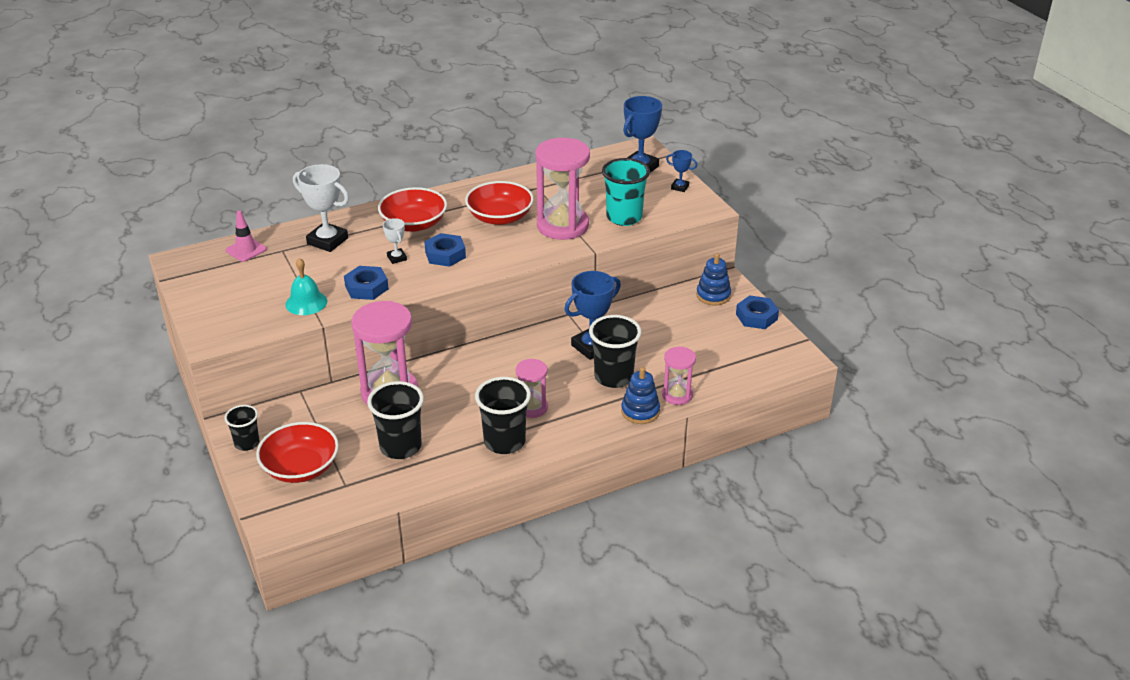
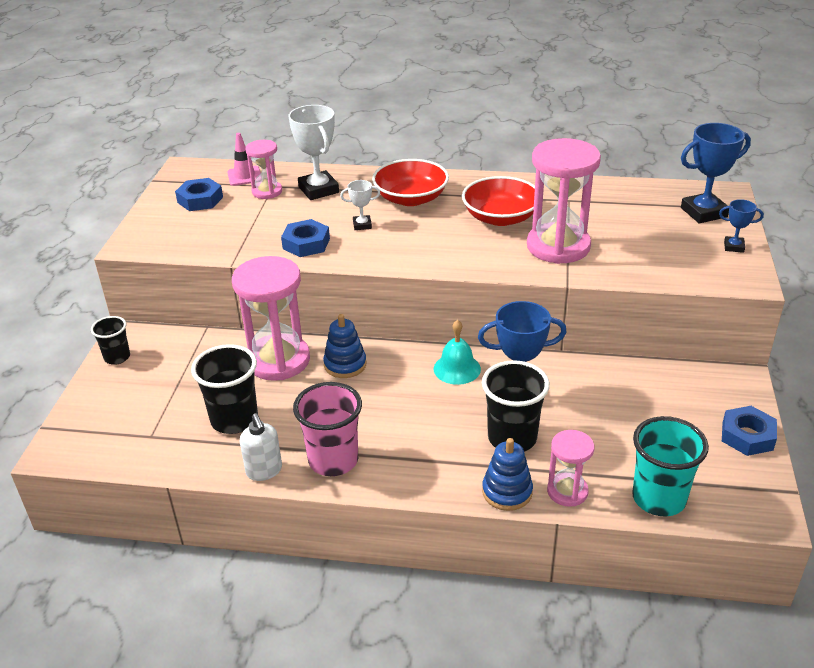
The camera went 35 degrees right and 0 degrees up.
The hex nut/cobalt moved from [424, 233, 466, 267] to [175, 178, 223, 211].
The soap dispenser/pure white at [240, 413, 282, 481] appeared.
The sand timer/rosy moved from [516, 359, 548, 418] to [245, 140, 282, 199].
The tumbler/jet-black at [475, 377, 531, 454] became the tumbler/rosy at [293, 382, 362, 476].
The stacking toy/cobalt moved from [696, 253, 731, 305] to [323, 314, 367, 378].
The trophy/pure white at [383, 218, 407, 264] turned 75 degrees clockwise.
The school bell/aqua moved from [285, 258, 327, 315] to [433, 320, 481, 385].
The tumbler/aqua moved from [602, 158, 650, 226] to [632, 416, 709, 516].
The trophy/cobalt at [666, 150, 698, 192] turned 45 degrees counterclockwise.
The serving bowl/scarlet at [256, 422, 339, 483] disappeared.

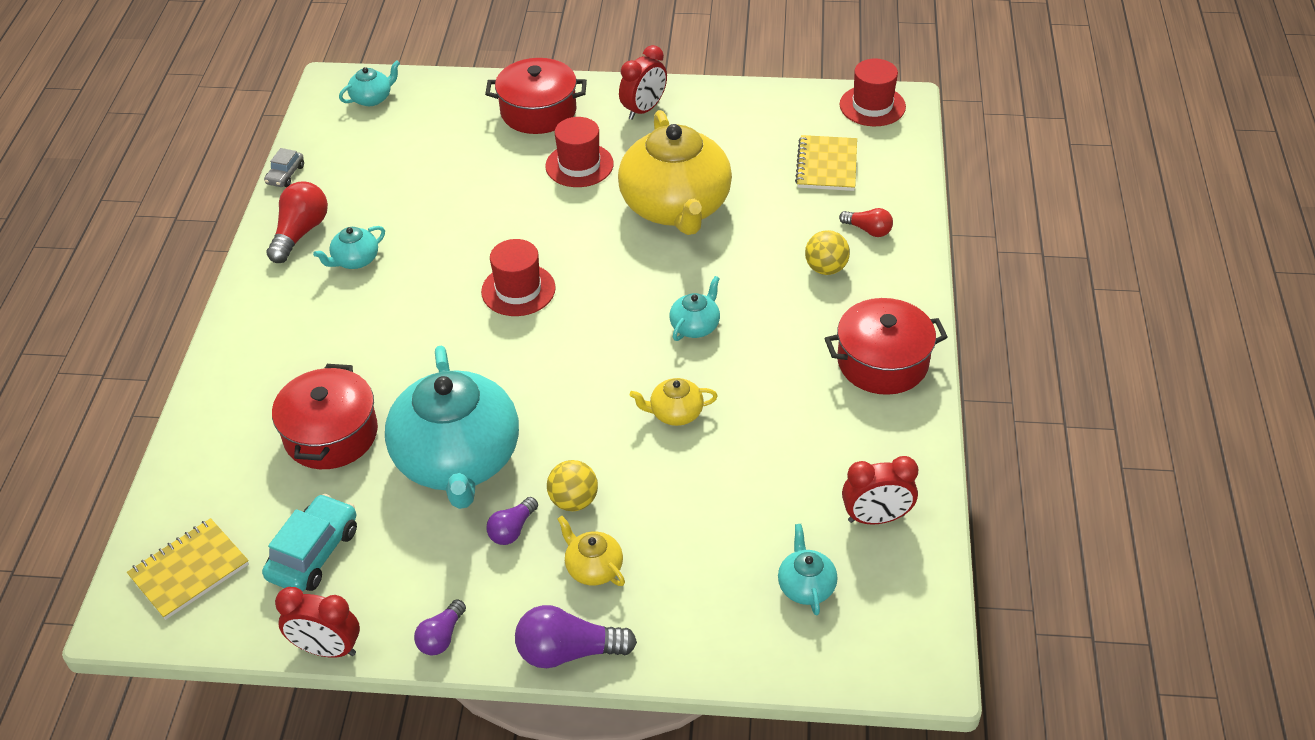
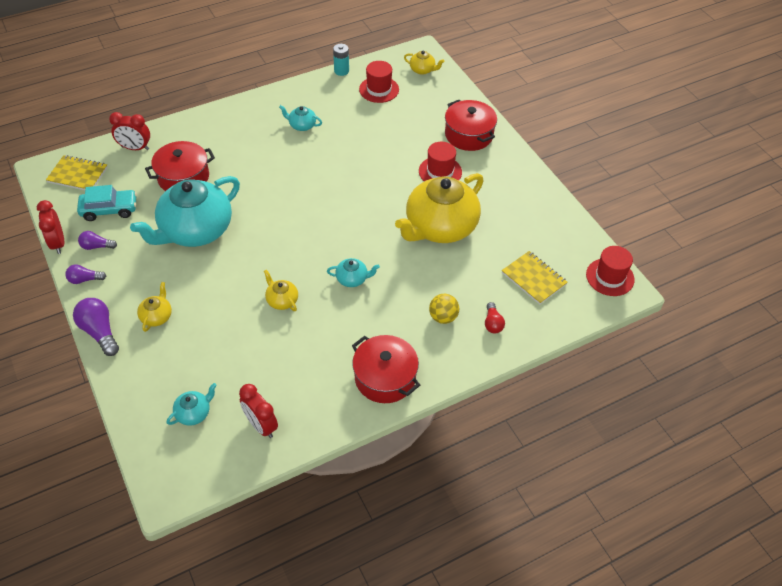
The camera went 55 degrees right and 5 degrees up.
The lightbulb/violet moved from [486, 497, 538, 545] to [78, 231, 117, 250].
The clock/scarlet moved from [619, 45, 667, 120] to [109, 112, 150, 150].
The toy car/gray at [264, 148, 304, 187] was replaced by the power cell/aqua at [333, 44, 349, 76].
The tall hat/scarlet moved from [481, 239, 556, 316] to [359, 61, 399, 103].
The tea pot/aqua at [339, 60, 400, 106] became the tea pot/golden at [404, 51, 445, 75].
The notebook/golden at [795, 135, 857, 191] turned 75 degrees clockwise.
The lightbulb/scarlet at [266, 182, 328, 263] disappeared.
The play ball/golden at [547, 460, 598, 511] disappeared.

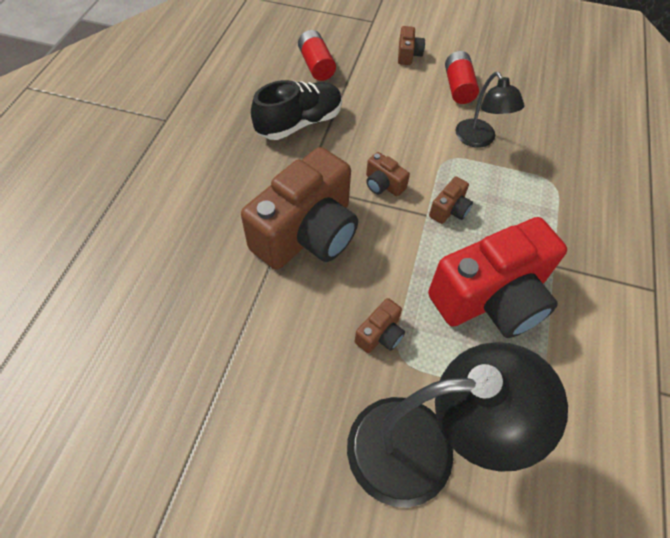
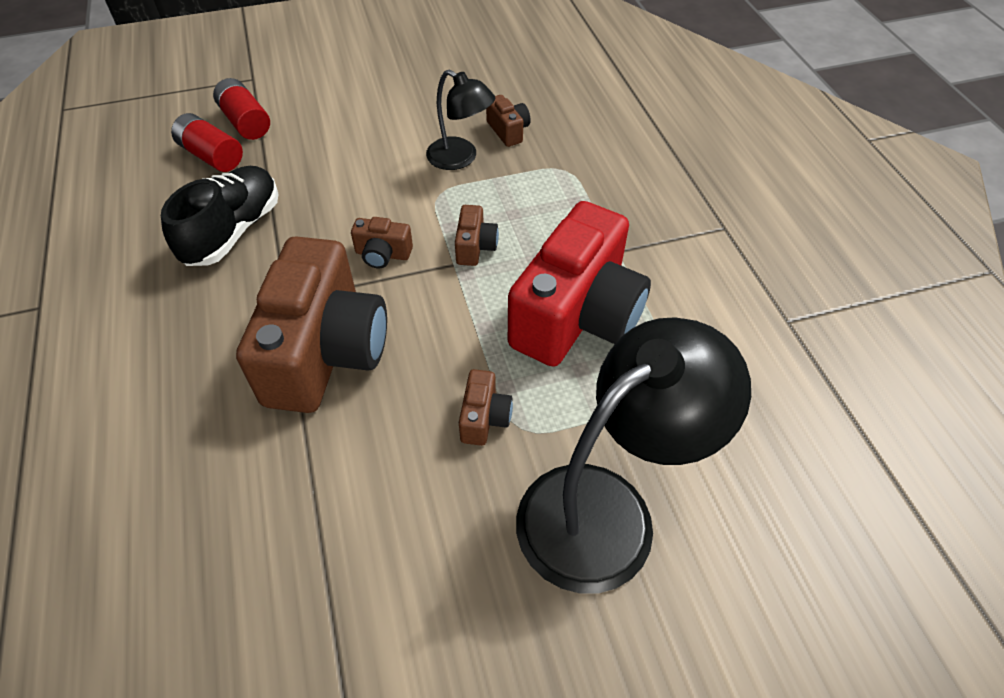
The camera went 30 degrees left and 5 degrees down.
The power cell/scarlet moved from [445, 51, 479, 104] to [213, 78, 270, 140].
The compact camera/dark brown moved from [398, 26, 425, 65] to [486, 95, 531, 147].

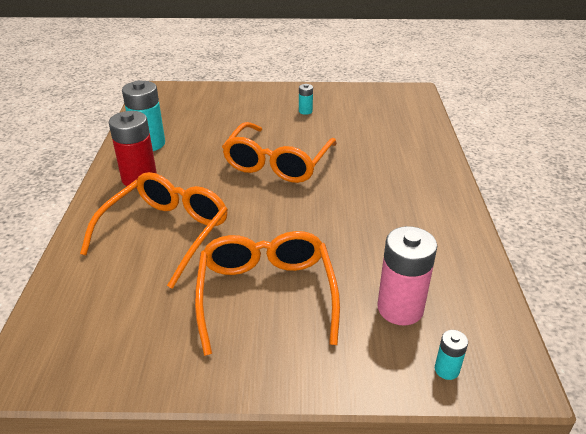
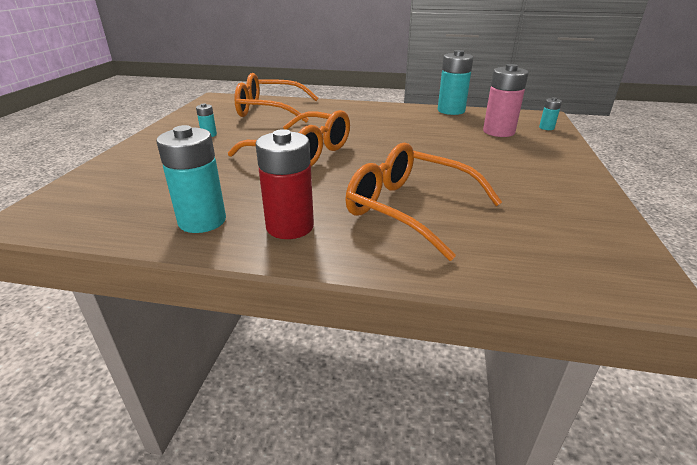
The camera went 80 degrees left and 5 degrees down.
The glasses/bright orange moved from [195, 231, 340, 356] to [234, 73, 318, 122].
The power cell/aqua at [438, 50, 473, 115] appeared.

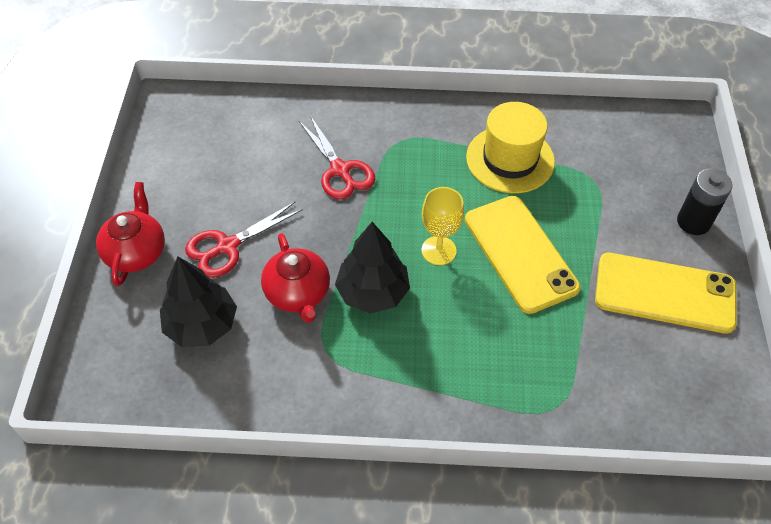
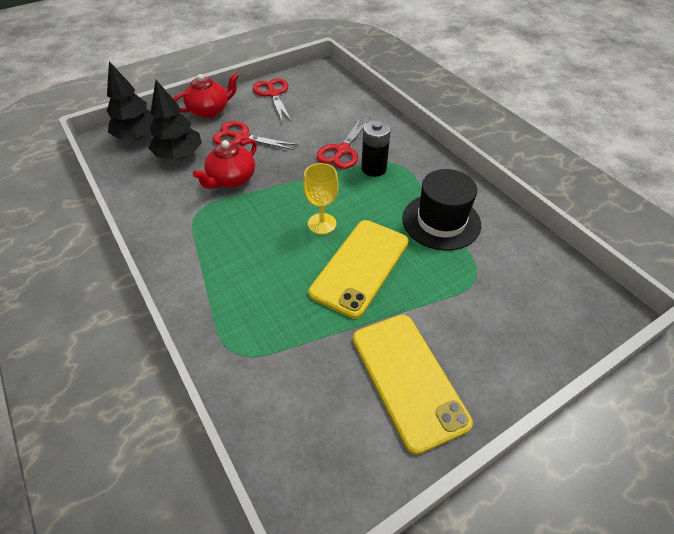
The camera went 55 degrees right and 5 degrees down.
The tree/jet-black moved from [335, 222, 410, 314] to [107, 61, 154, 140].
The shears/scarlet at [253, 78, 292, 122] appeared.
The power cell/jet-black moved from [677, 169, 733, 235] to [361, 120, 391, 177].
The tall hat/golden at [466, 102, 555, 193] became the tall hat/jet-black at [402, 169, 481, 251].

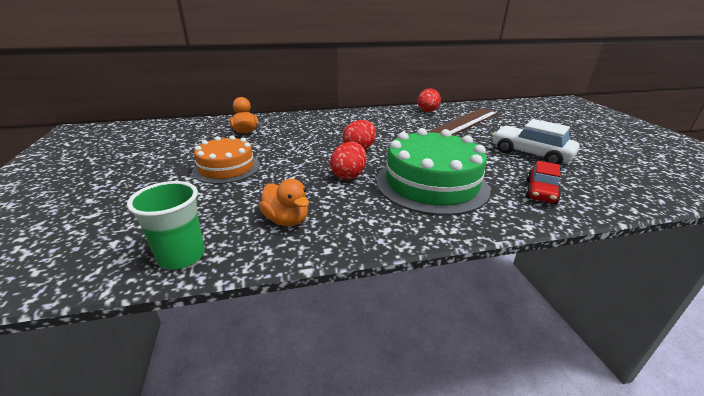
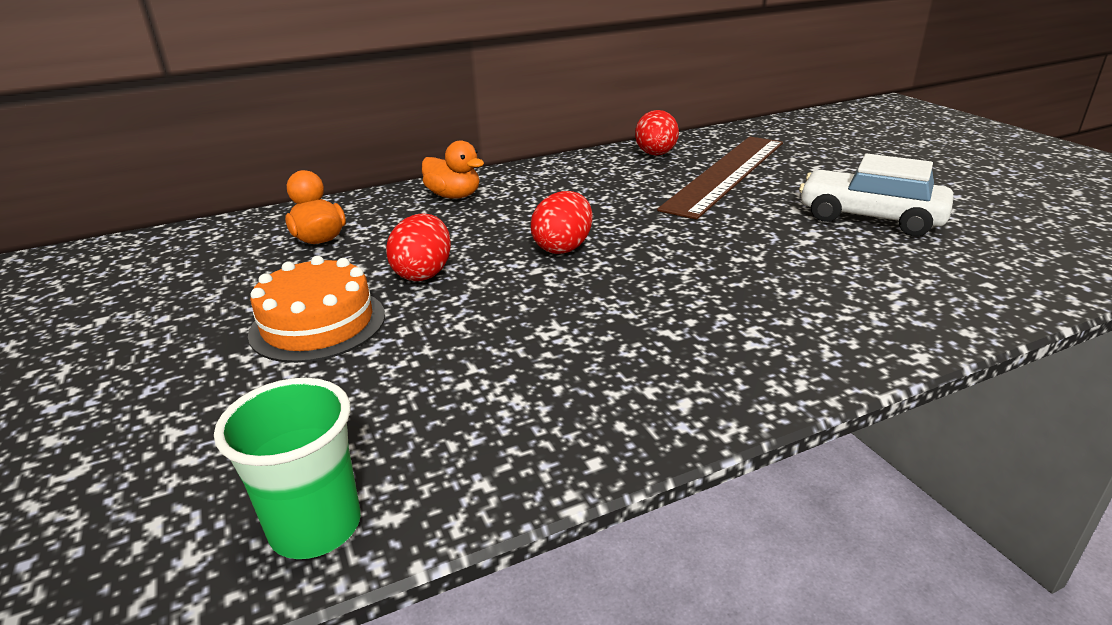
The camera went 10 degrees left and 0 degrees up.
The toy egg/scarlet moved from [330, 142, 366, 180] to [386, 214, 451, 281].
The rubber duck/bright orange moved from [259, 179, 309, 226] to [422, 140, 484, 199].
The gateau/emerald at [376, 128, 490, 216] disappeared.
The toy car/scarlet at [525, 161, 561, 204] disappeared.

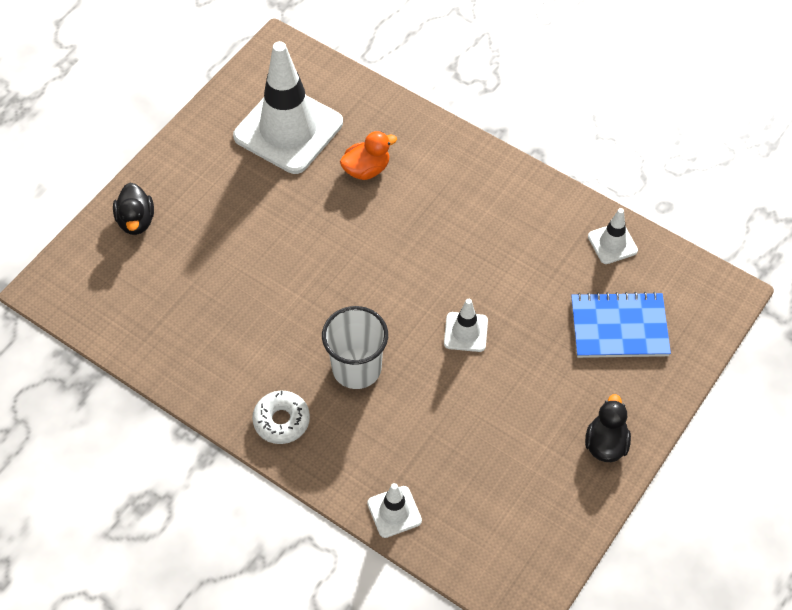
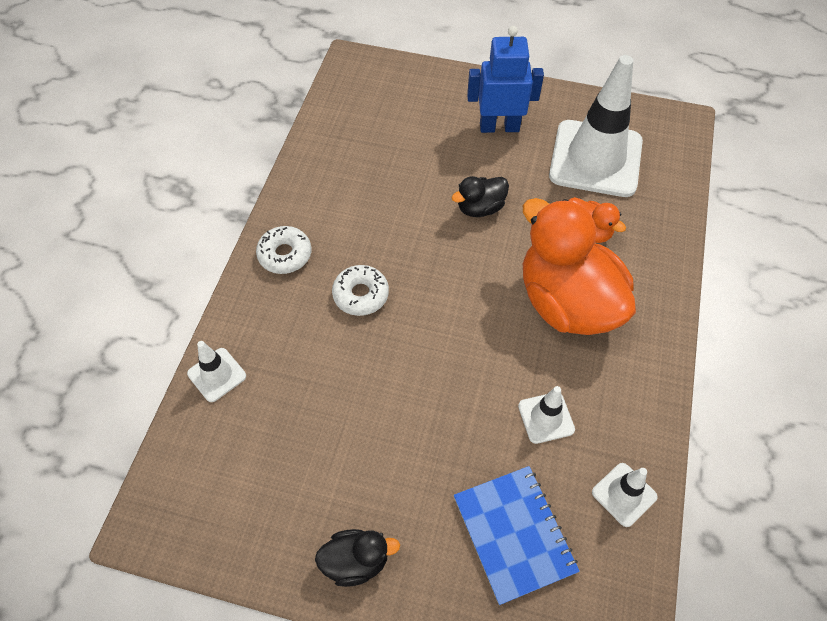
The camera went 70 degrees right and 0 degrees up.
The tumbler/pure white at [322, 306, 388, 389] was replaced by the donut/pure white at [332, 265, 389, 316].
The rubber duck/jet-black moved from [113, 183, 154, 235] to [452, 176, 509, 217].
The robot figure/cobalt at [467, 26, 544, 133] appeared.
The traffic cone/pure white moved from [444, 299, 488, 352] to [518, 386, 575, 444].
The rubber duck/bright orange at [523, 198, 636, 335] appeared.

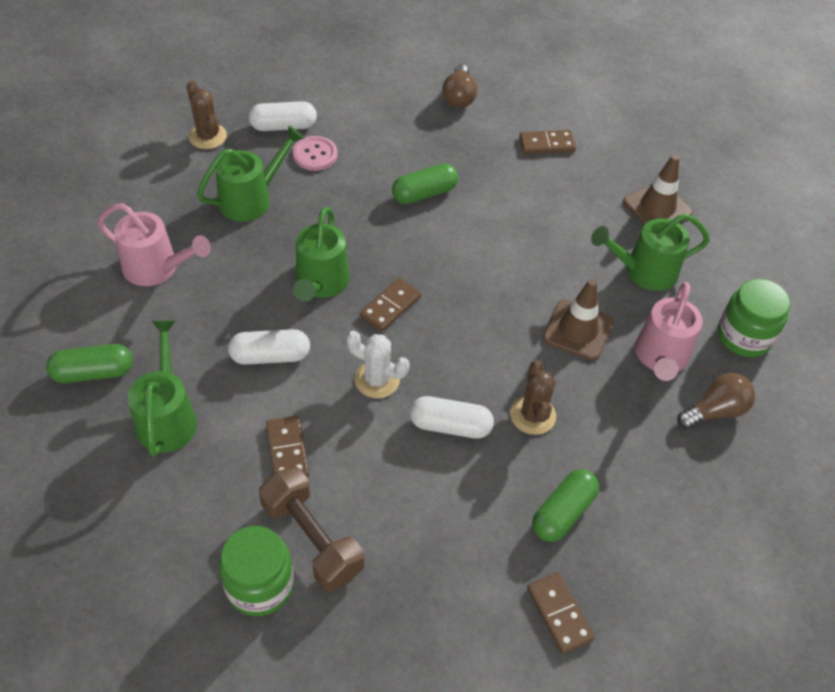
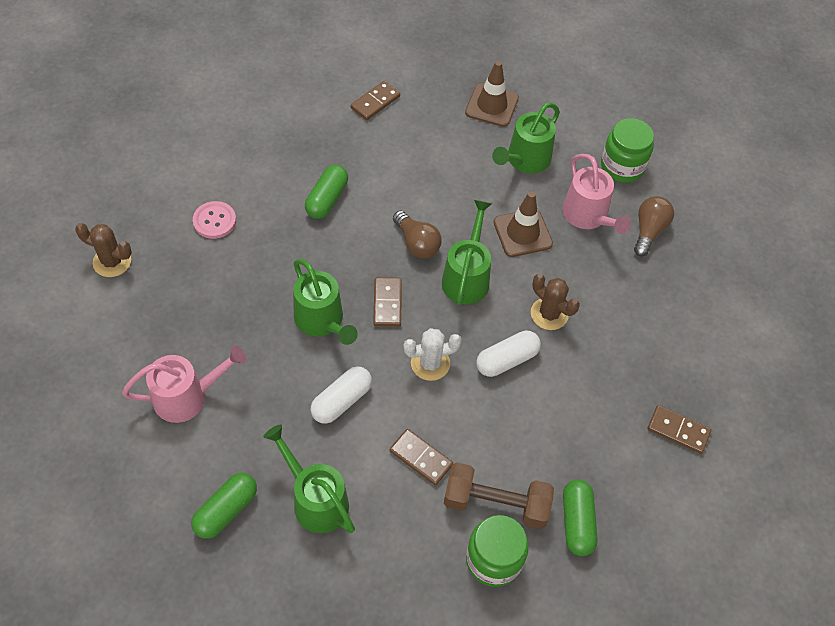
The camera went 40 degrees left and 5 degrees up.
The lightbulb/dark brown moved from [442, 64, 477, 108] to [393, 211, 441, 258].
The watering pot/emerald moved from [197, 126, 304, 222] to [442, 200, 492, 305].
The pill shape/emerald moved from [532, 469, 599, 542] to [563, 480, 598, 556].
The pill shape/pure white at [249, 101, 317, 131] disappeared.

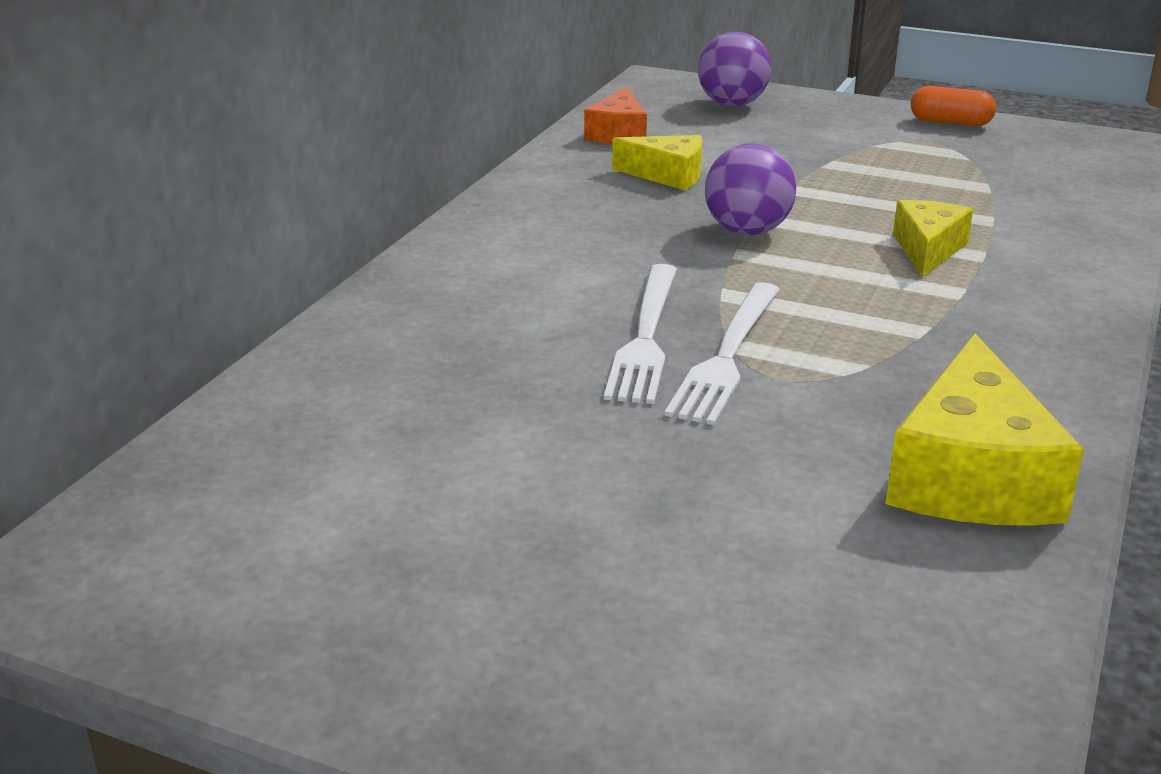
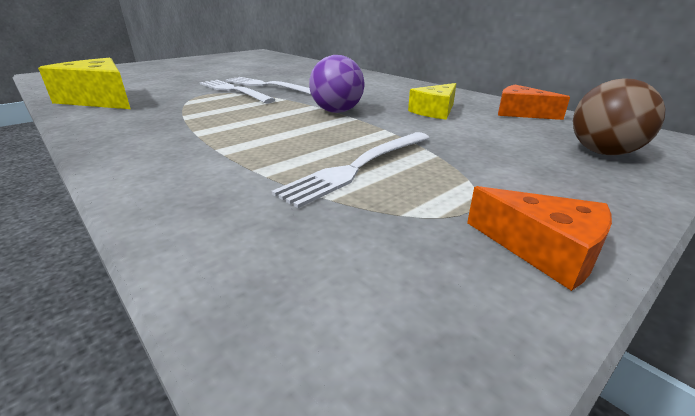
The camera went 115 degrees right and 0 degrees up.
The table fork/pure white at [271, 132, 429, 208] appeared.
The pill shape/bright orange at [911, 86, 996, 126] was replaced by the piece of cheese/bright orange at [467, 186, 612, 291].
The play ball/violet at [698, 31, 771, 106] became the play ball/dark brown at [573, 78, 665, 155].
The piece of cheese/golden at [893, 200, 973, 277] disappeared.

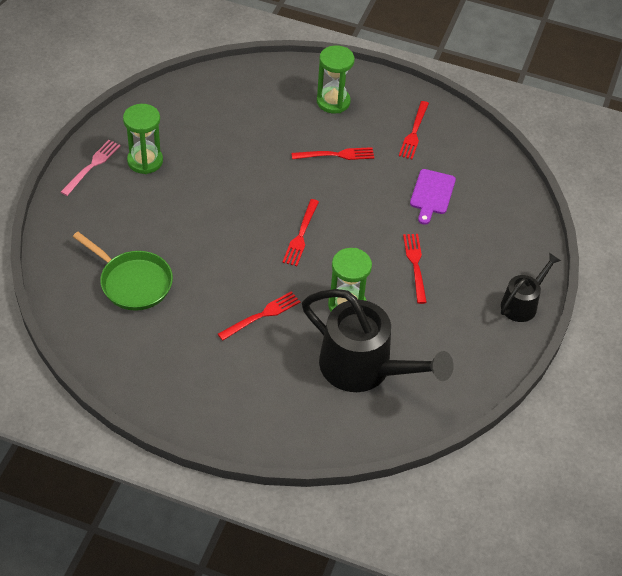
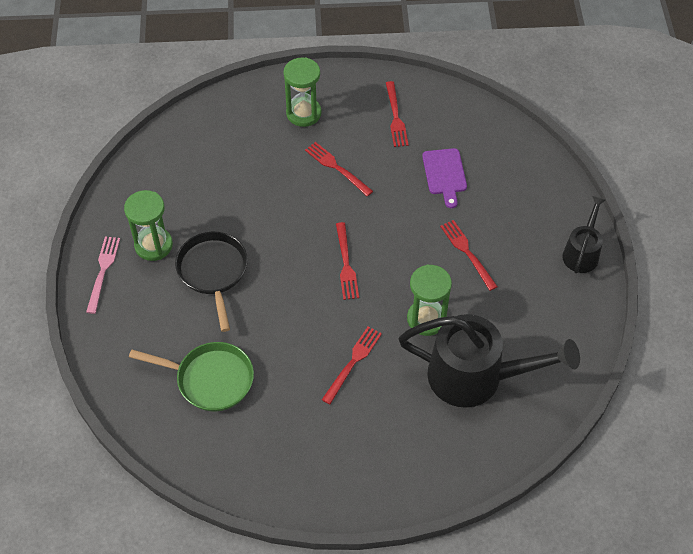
The camera went 20 degrees left and 5 degrees up.
The pan/jet-black at [175, 232, 248, 332] appeared.
The table fork/scarlet at [291, 147, 374, 160] turned 105 degrees counterclockwise.

